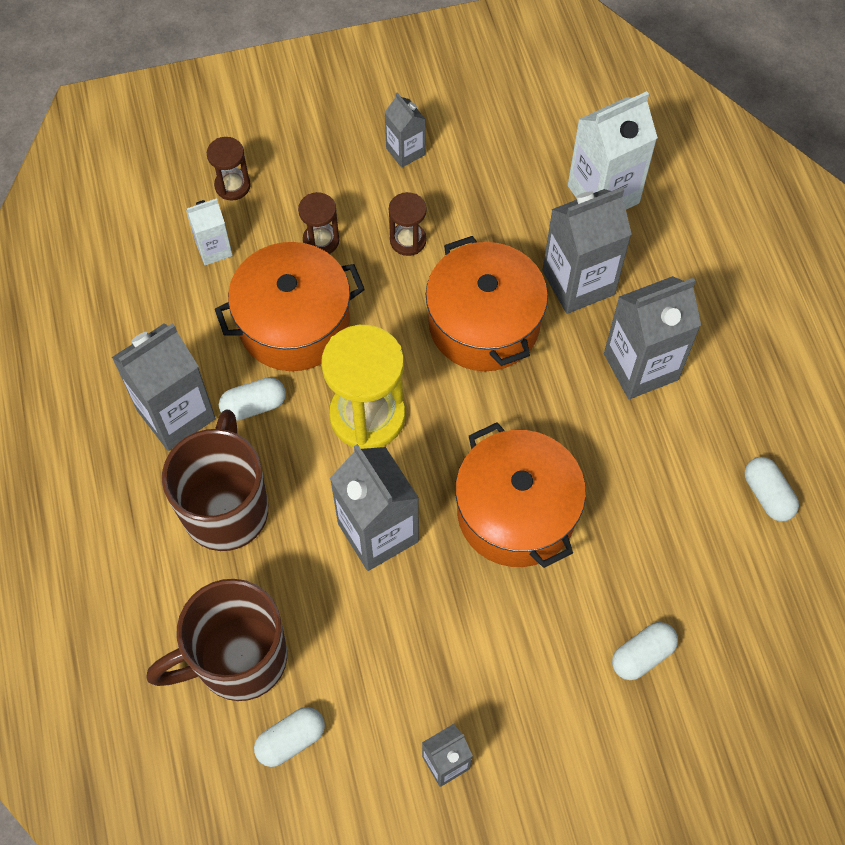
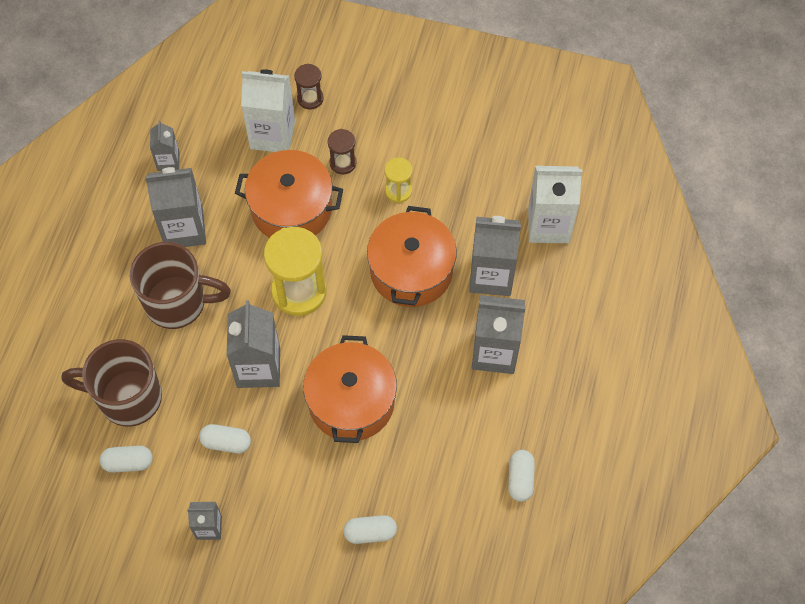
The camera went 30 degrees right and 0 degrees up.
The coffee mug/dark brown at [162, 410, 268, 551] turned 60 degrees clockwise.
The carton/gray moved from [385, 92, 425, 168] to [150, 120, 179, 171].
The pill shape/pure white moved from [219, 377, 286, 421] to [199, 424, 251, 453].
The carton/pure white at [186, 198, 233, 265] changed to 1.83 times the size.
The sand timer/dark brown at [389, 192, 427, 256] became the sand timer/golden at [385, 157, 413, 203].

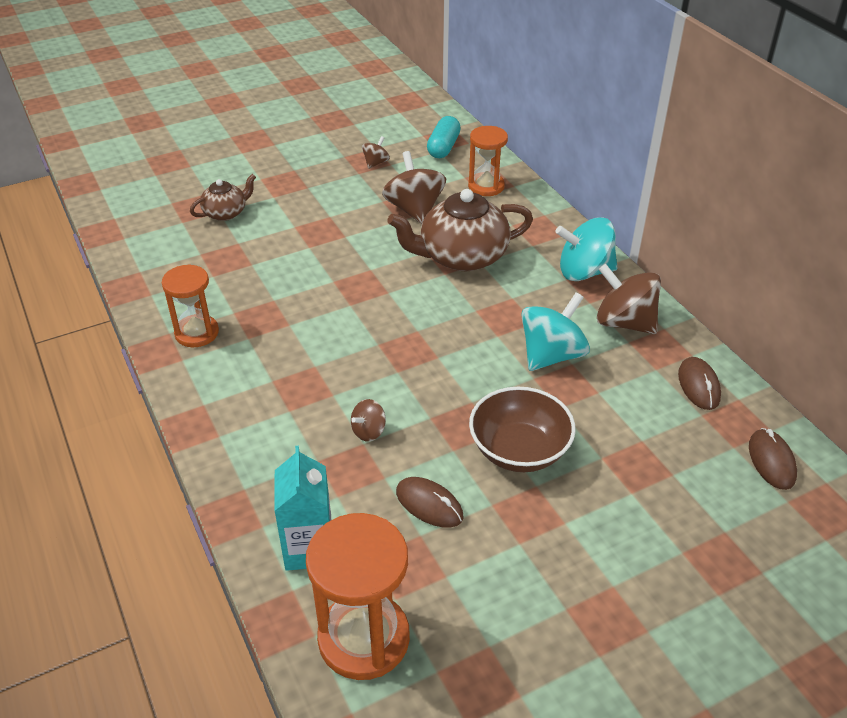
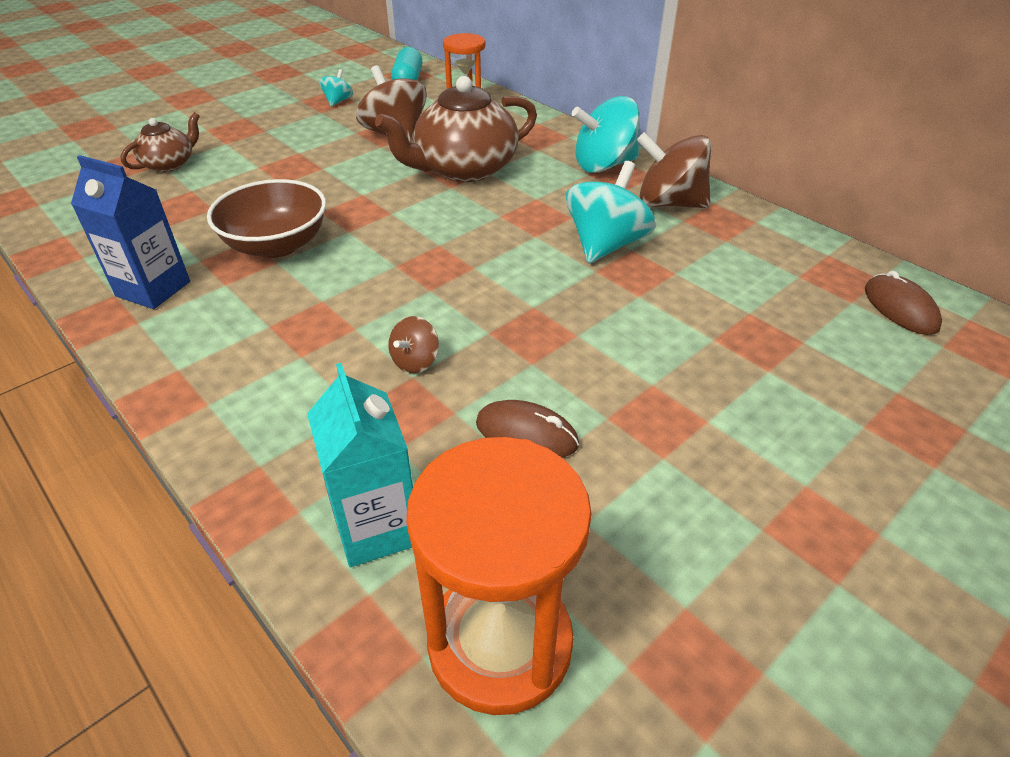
The camera went 15 degrees left and 0 degrees up.
The sand timer/bright orange at [162, 264, 219, 347] was replaced by the carton/cobalt at [71, 155, 190, 309].
The serving bowl/dark brown moved from [469, 387, 576, 472] to [207, 179, 326, 258].
The toy top/dark brown at [362, 136, 390, 169] became the toy top/aqua at [319, 69, 353, 107].
The mouse/dark brown at [678, 357, 721, 410] disappeared.

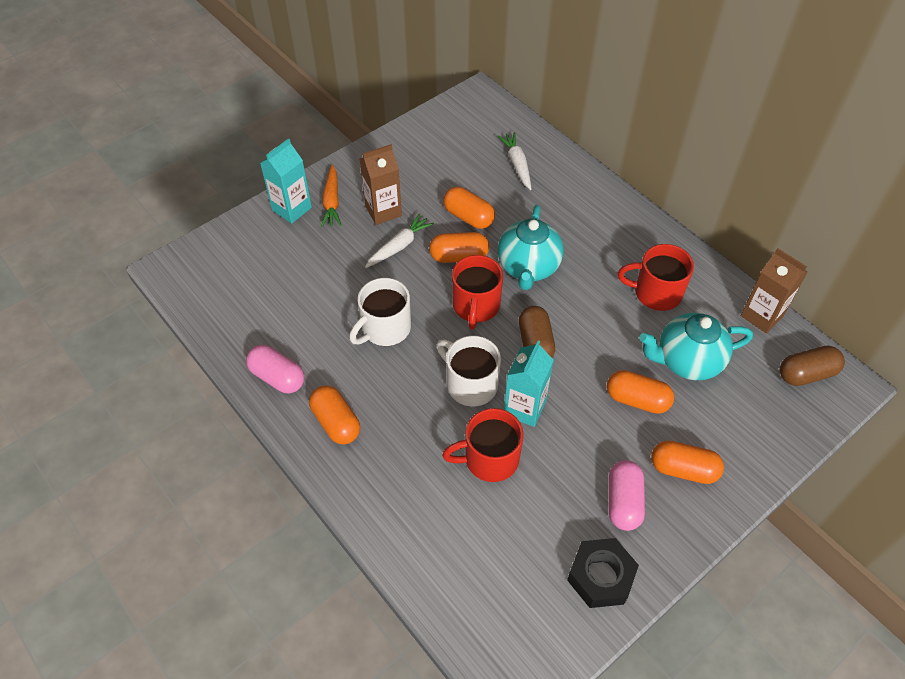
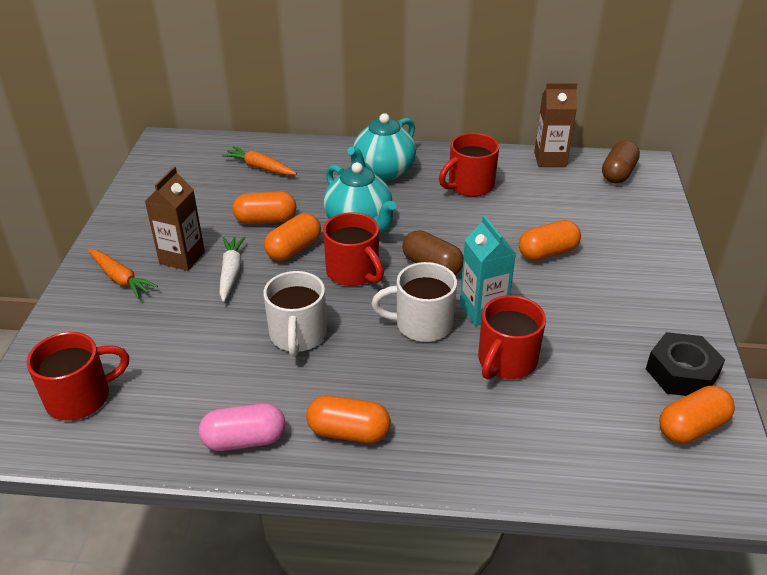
The camera went 45 degrees left and 15 degrees down.
The coffee mug/scarlet at [26, 332, 129, 421] appeared.
The root vegetable/pure white at [498, 132, 532, 190] became the root vegetable/bright orange at [222, 146, 297, 175].
The tea pot/aqua moved from [639, 313, 753, 380] to [347, 113, 416, 181].
The pill shape/bright orange moved from [651, 441, 724, 484] to [659, 386, 735, 444].
The carton/aqua at [260, 138, 312, 223] disappeared.
The pill shape/rosy at [609, 460, 645, 531] disappeared.

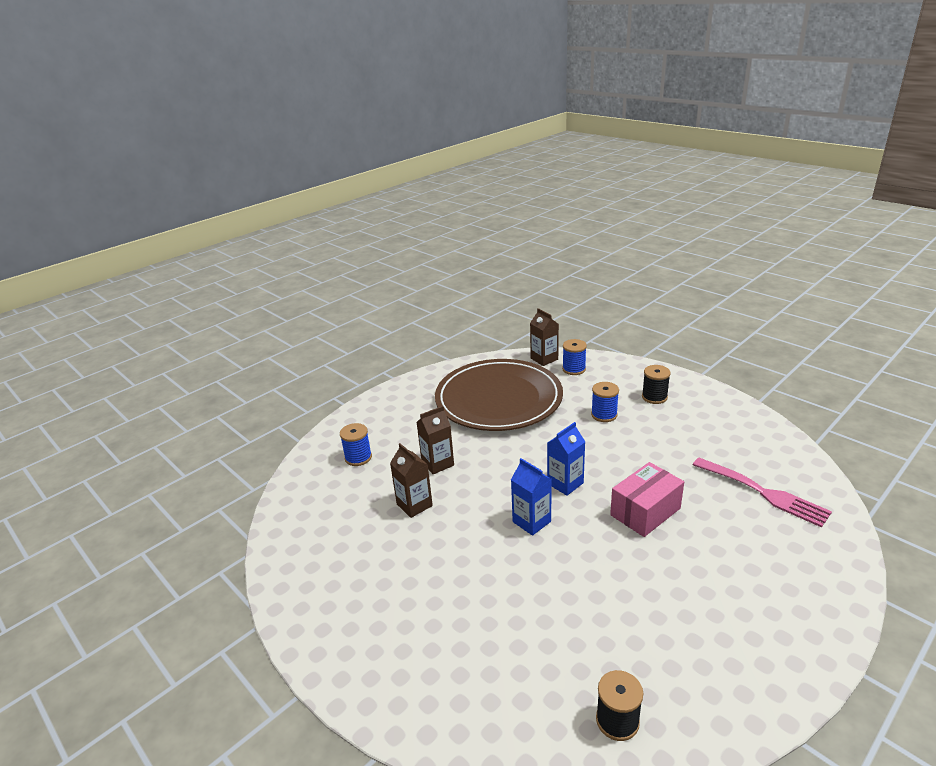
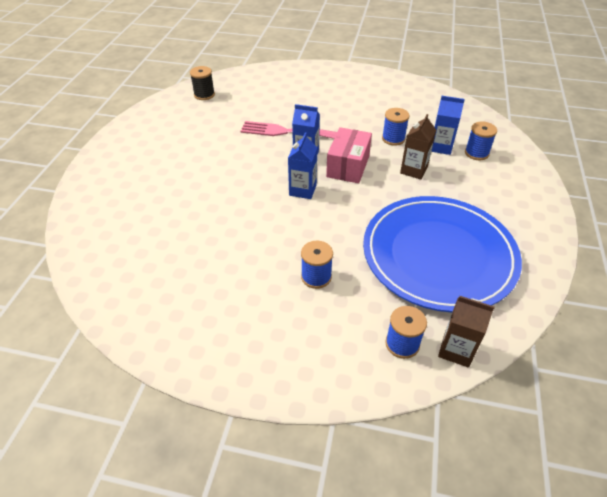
The camera went 145 degrees right and 15 degrees up.
The table fork/rosy moved from [693, 458, 832, 528] to [241, 121, 337, 139].
The parcel/rosy moved from [610, 462, 684, 537] to [326, 127, 372, 183].
The flat dish/dark brown at [435, 359, 563, 431] became the flat dish/cobalt at [363, 196, 522, 312].
The carton/dark brown at [390, 443, 433, 518] was replaced by the reel of thread/cobalt at [382, 108, 409, 146].
The carton/cobalt at [431, 96, 465, 155] appeared.
The reel of thread/jet-black at [642, 365, 671, 404] disappeared.

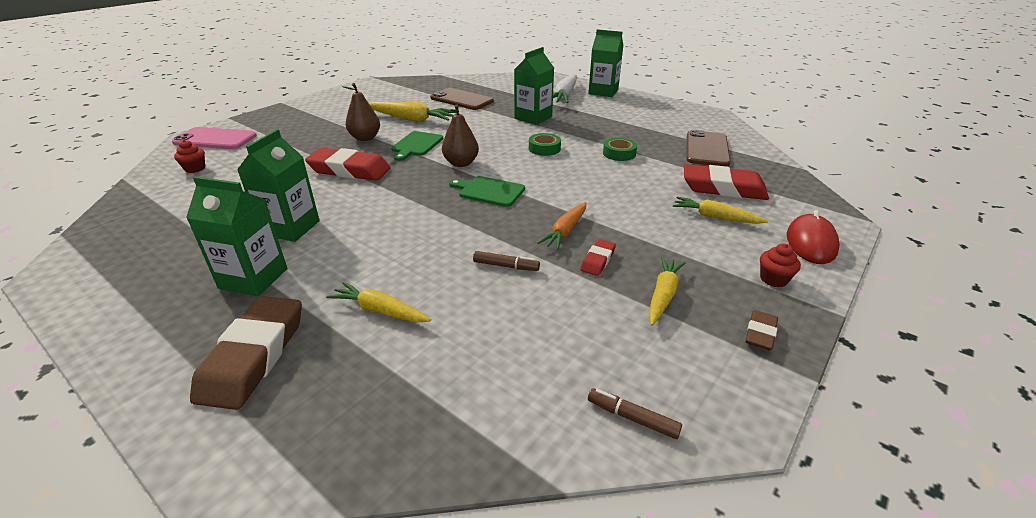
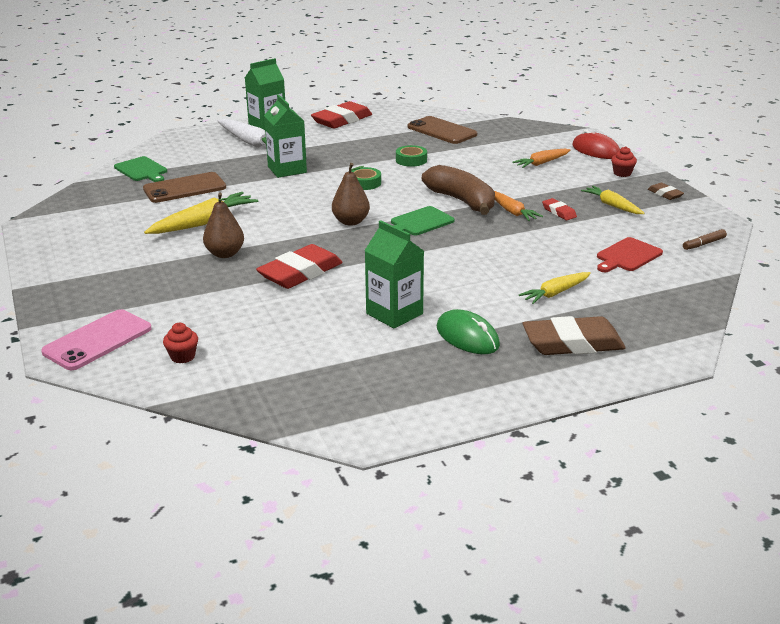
The camera went 60 degrees left and 5 degrees down.
The chopping board/emerald moved from [391, 131, 443, 161] to [114, 156, 167, 182].
The pencil eraser/scarlet moved from [684, 164, 769, 200] to [311, 101, 372, 128].
The banana/dark brown at [422, 165, 495, 215] appeared.
The carton/emerald at [186, 176, 287, 296] was replaced by the mouse/emerald at [437, 309, 500, 354].
The root vegetable/golden at [673, 197, 768, 224] became the root vegetable/bright orange at [512, 149, 570, 168].
The pencil eraser/dark brown at [190, 296, 302, 410] turned 45 degrees counterclockwise.
The chopping board/scarlet at [597, 237, 663, 272] appeared.
The felt pen/dark brown at [473, 251, 540, 271] disappeared.

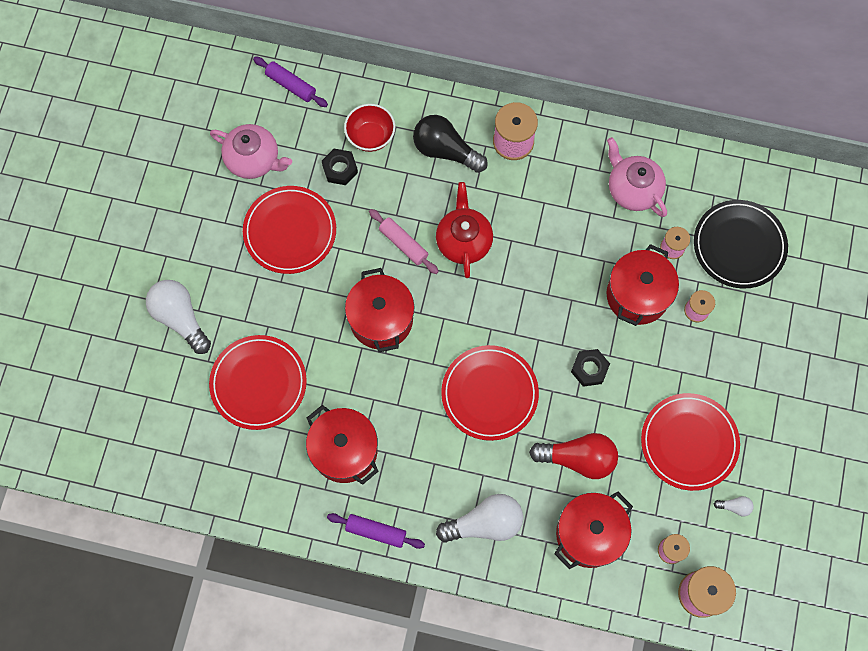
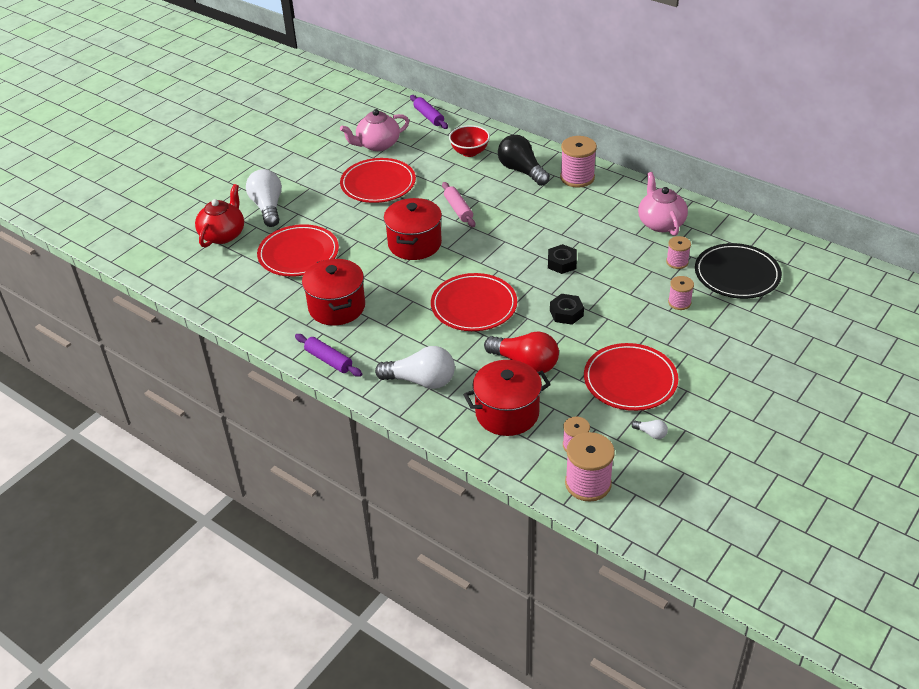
The camera went 25 degrees right and 30 degrees down.
The tea pot/scarlet moved from [436, 182, 493, 278] to [195, 184, 244, 248].
The tea pot/rosy at [210, 124, 292, 179] turned 105 degrees clockwise.
The hex nut/jet-black moved from [322, 149, 358, 185] to [548, 244, 577, 274].
The stockpot/scarlet at [606, 244, 679, 326] disappeared.

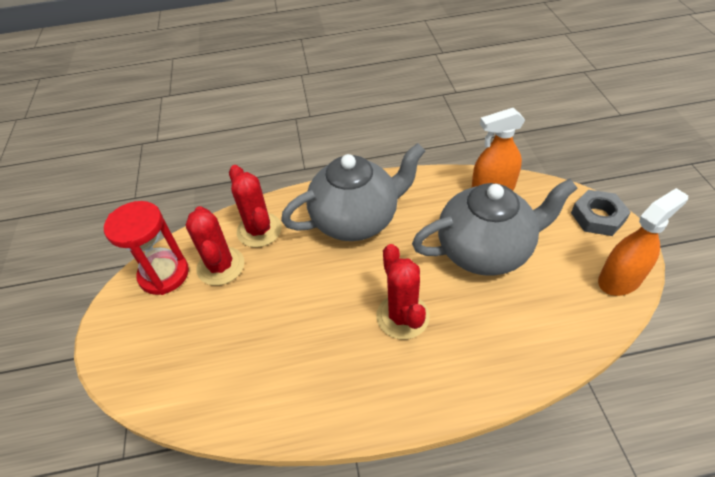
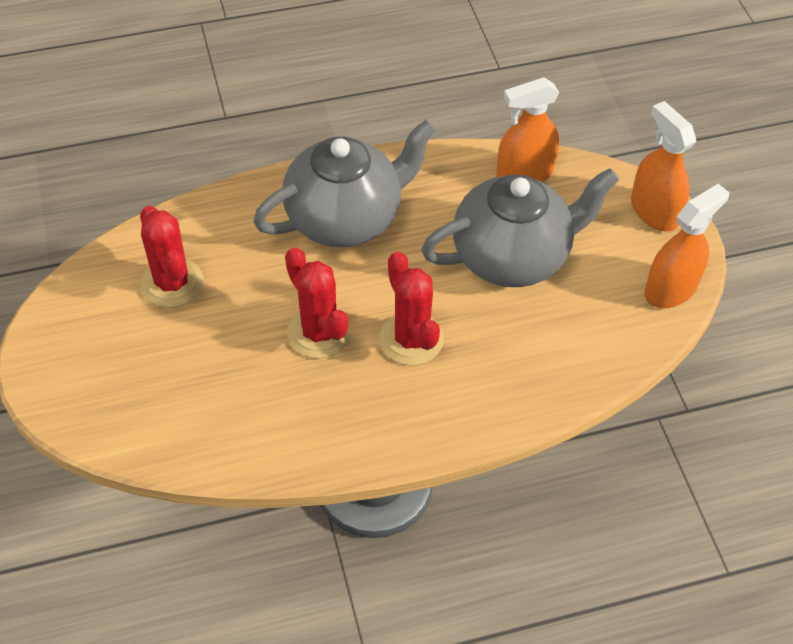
The camera went 10 degrees left and 5 degrees up.
The prickly plant/scarlet moved from [229, 165, 282, 247] to [285, 247, 351, 359].
The hex nut/gray at [571, 190, 631, 236] was replaced by the spray bottle/bright orange at [631, 101, 696, 231].
The sand timer/scarlet at [104, 201, 189, 295] disappeared.

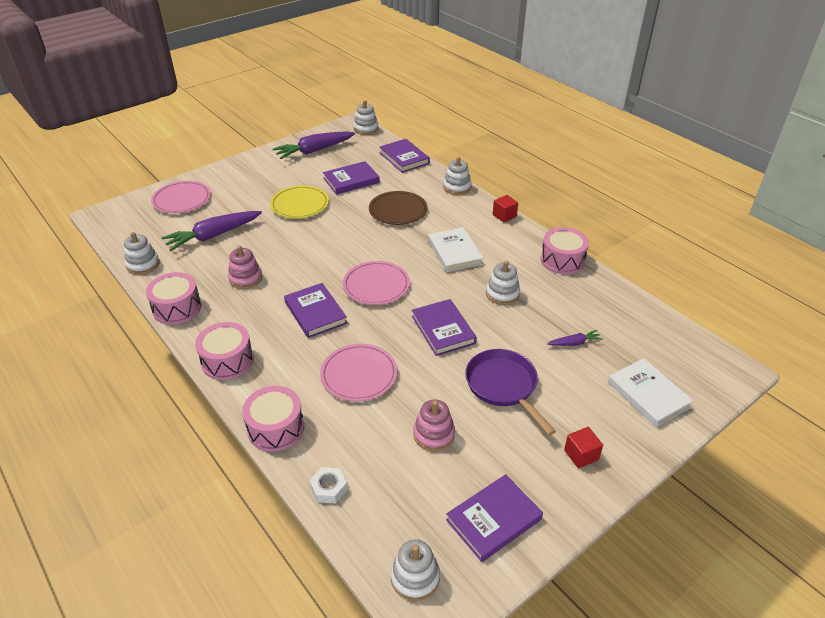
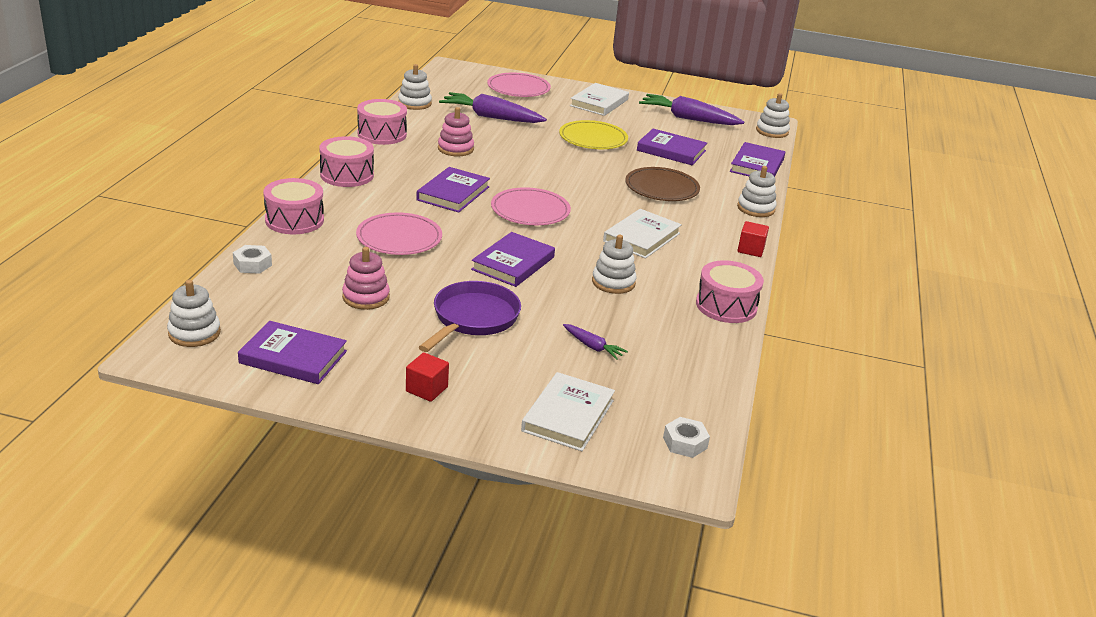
The camera went 50 degrees right and 10 degrees down.
The hardcover/pure white at [570, 83, 629, 116] appeared.
The hex nut/pure white at [663, 417, 710, 458] appeared.

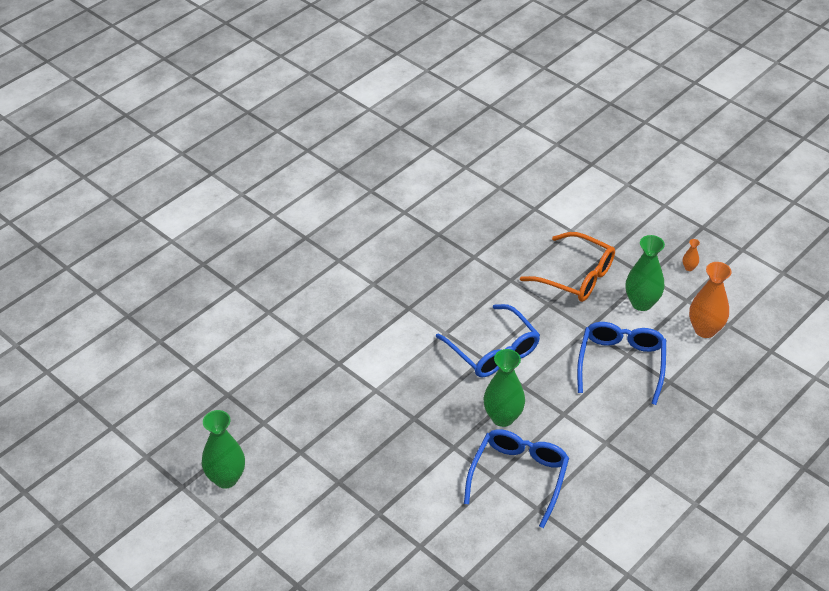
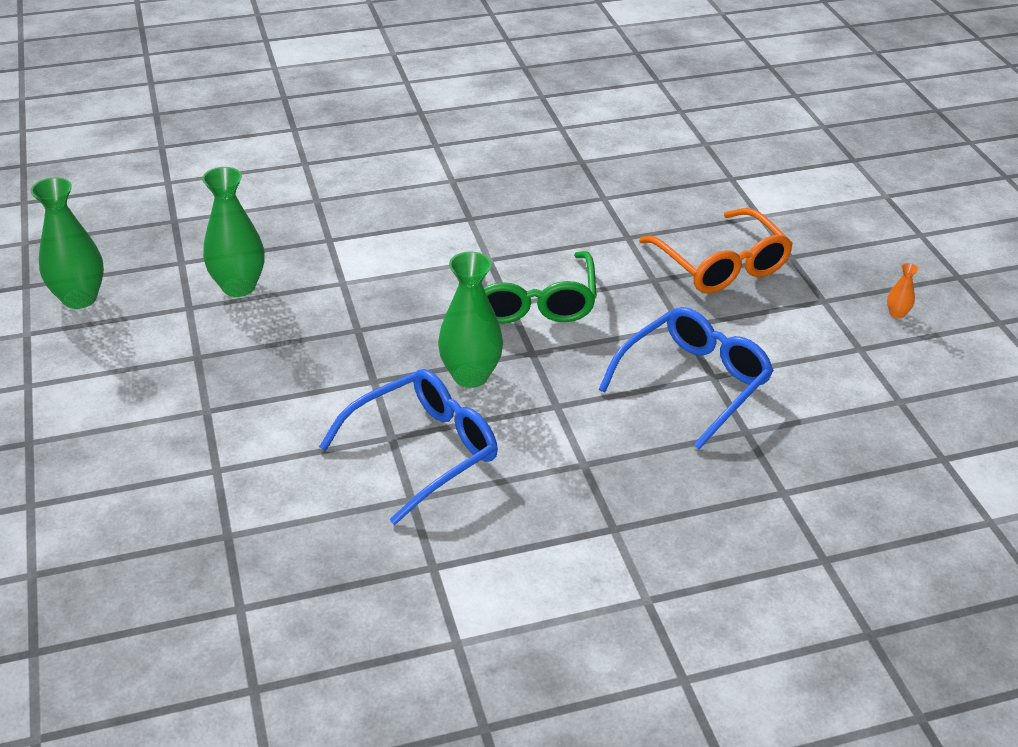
The camera went 30 degrees right and 5 degrees down.
The vase/emerald moved from [626, 235, 665, 311] to [202, 167, 264, 297].
The glasses/cobalt at [436, 304, 540, 377] became the glasses/emerald at [484, 251, 597, 324].
The vase/bright orange at [689, 262, 732, 338] disappeared.

